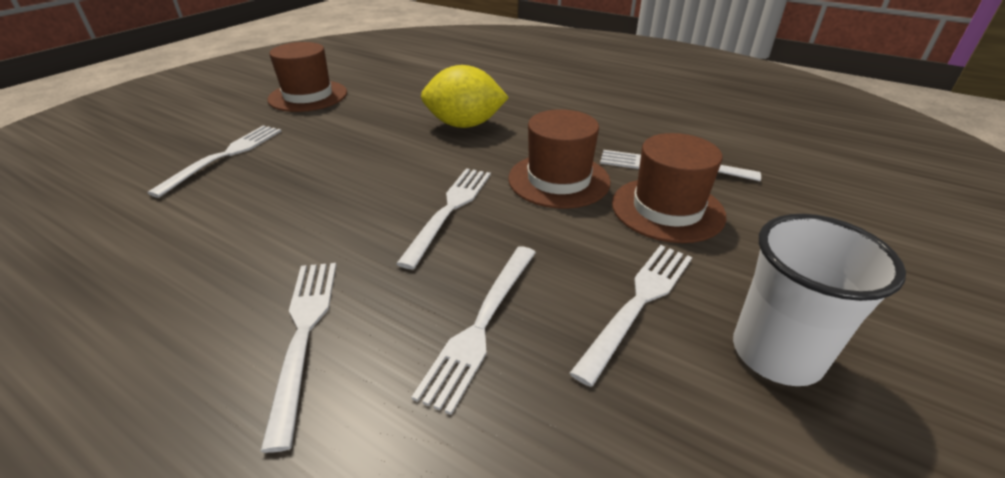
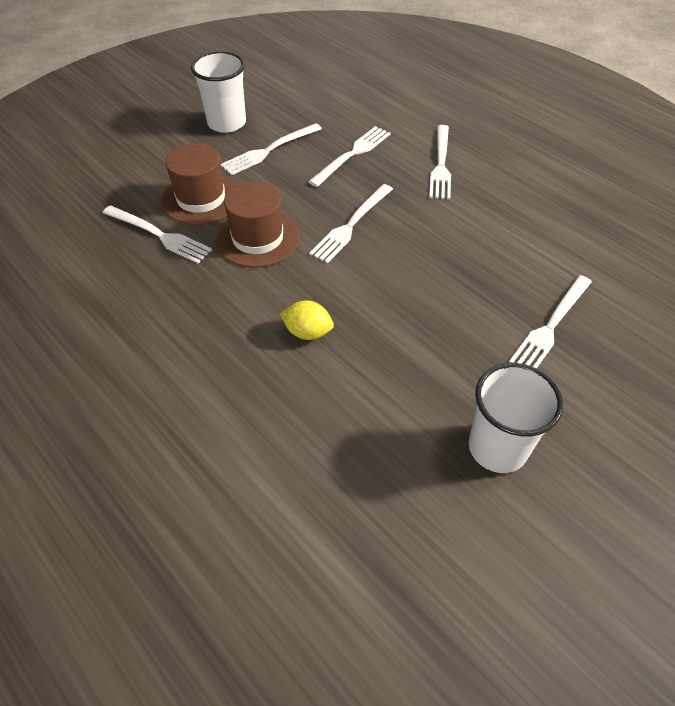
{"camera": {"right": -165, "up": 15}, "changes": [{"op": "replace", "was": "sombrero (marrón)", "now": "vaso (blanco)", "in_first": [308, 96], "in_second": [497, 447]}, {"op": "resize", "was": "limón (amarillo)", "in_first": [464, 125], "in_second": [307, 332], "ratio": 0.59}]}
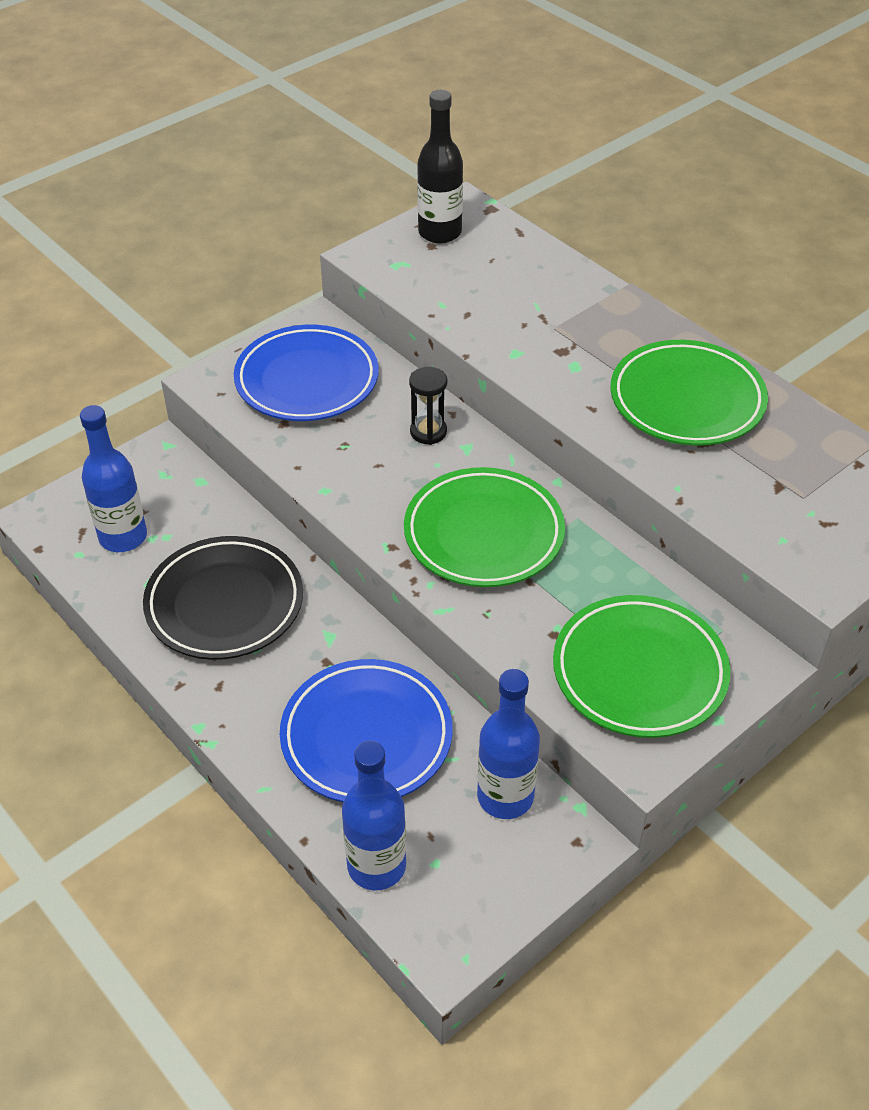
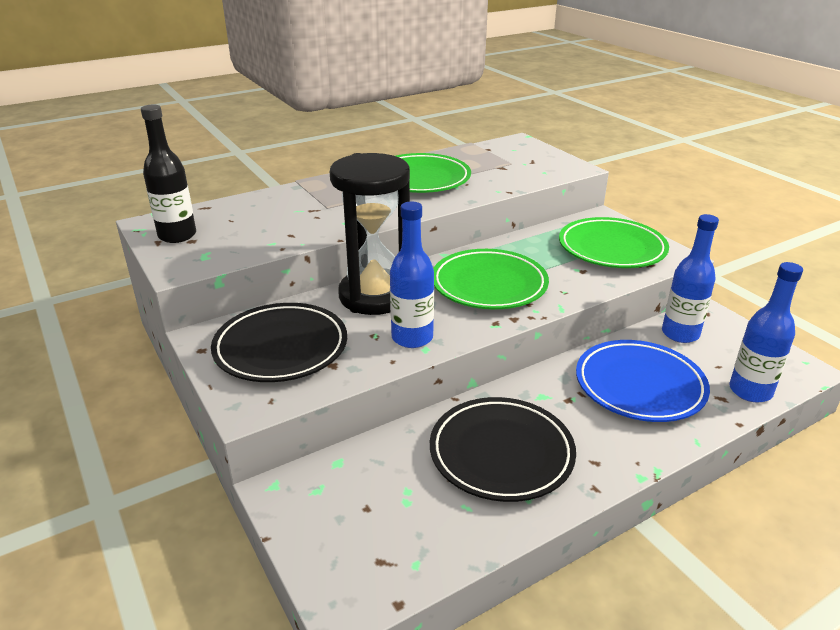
{"camera": {"right": -80, "up": -15}, "changes": [{"op": "recolor", "was": "plato (azul)", "now": "plato (negro)", "in_first": [307, 380], "in_second": [281, 348]}, {"op": "resize", "was": "reloj de arena (negro)", "in_first": [428, 432], "in_second": [375, 296], "ratio": 2.44}, {"op": "move", "was": "botella (azul)", "in_first": [123, 537], "in_second": [412, 338]}]}
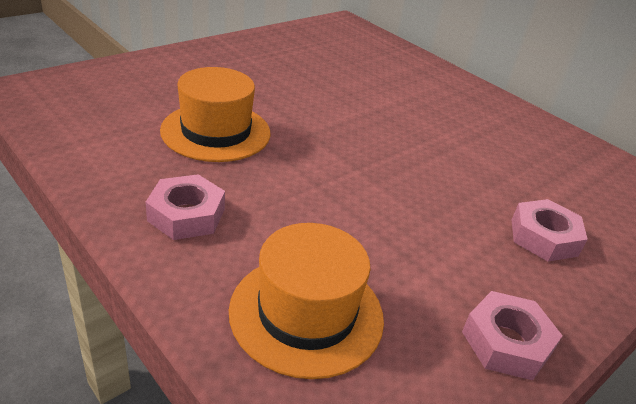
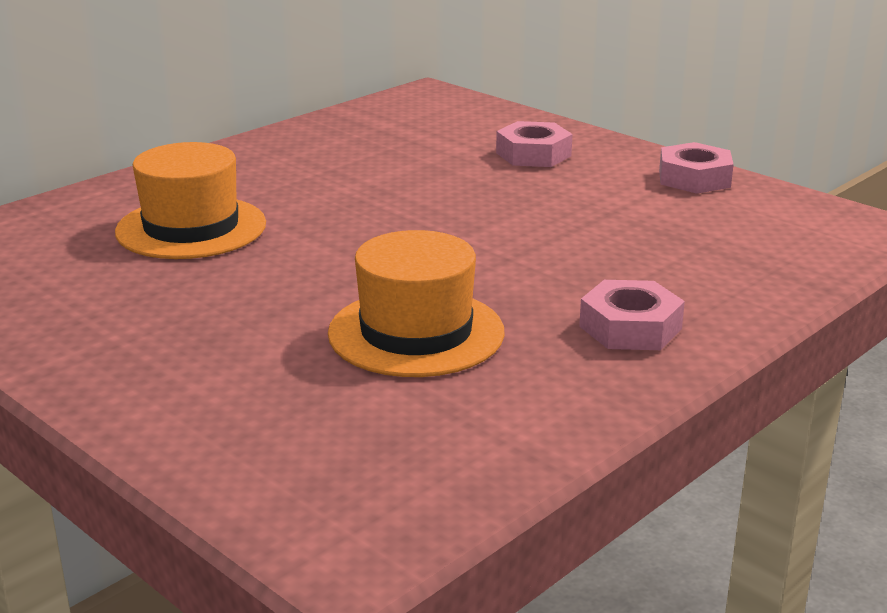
{"camera": {"right": -90, "up": -10}, "changes": [{"op": "move", "was": "sombrero (naranja)", "in_first": [306, 313], "in_second": [191, 228]}]}
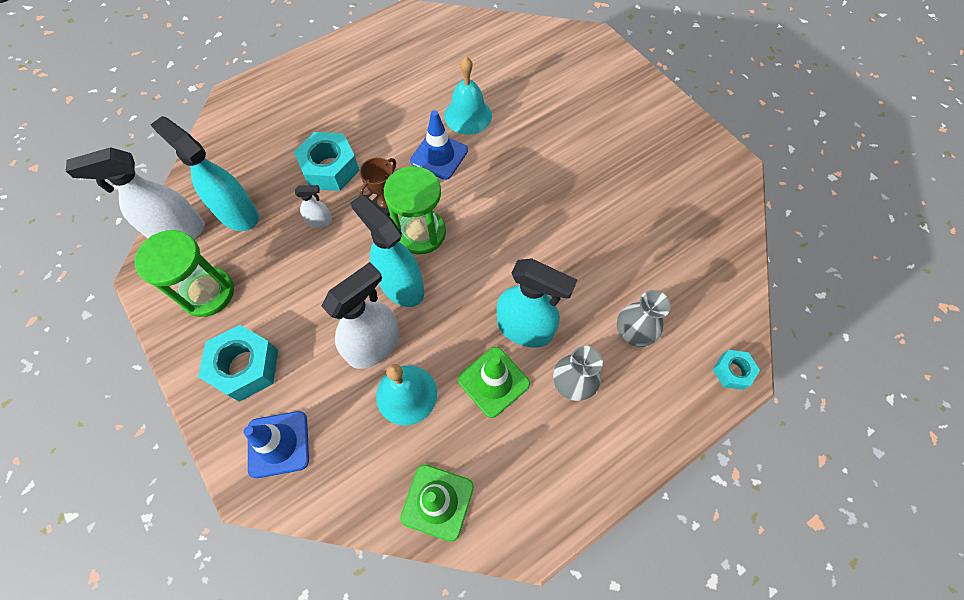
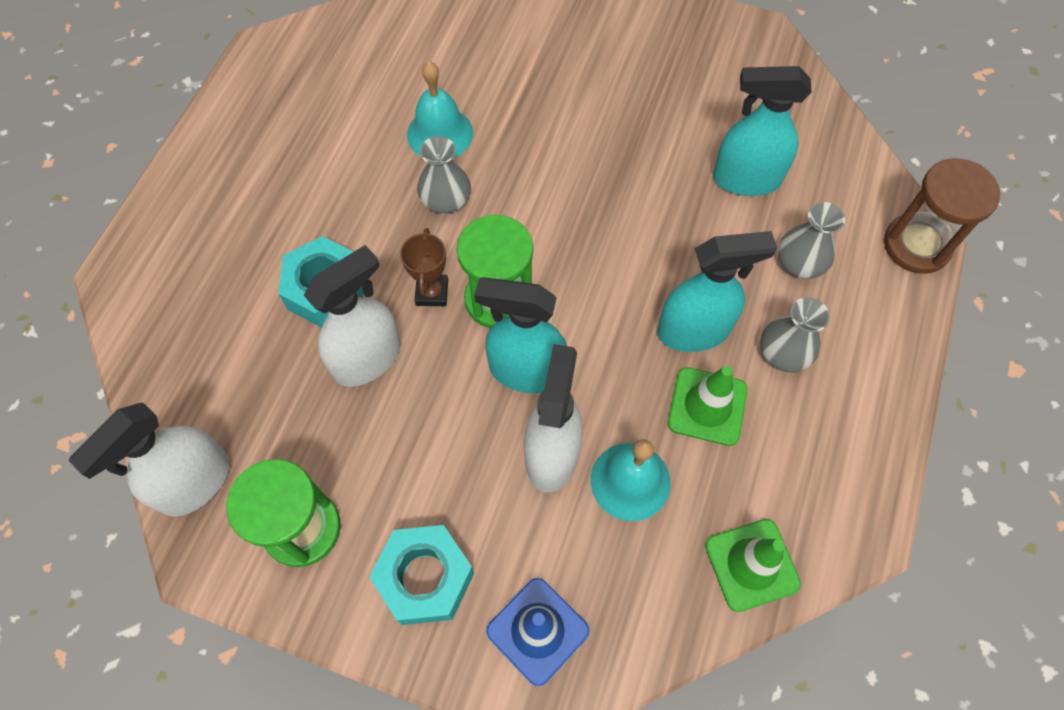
{"camera": {"right": -35, "up": 0}, "changes": [{"op": "replace", "was": "cono de tráfico (azul)", "now": "florero (gris)", "in_first": [439, 156], "in_second": [445, 199]}, {"op": "move", "was": "pulverizador (turquesa)", "in_first": [237, 214], "in_second": [745, 179]}, {"op": "resize", "was": "pulverizador (blanco)", "in_first": [319, 221], "in_second": [368, 358], "ratio": 2.11}, {"op": "replace", "was": "tuerca (turquesa)", "now": "reloj de arena (marrón)", "in_first": [732, 372], "in_second": [916, 245]}]}
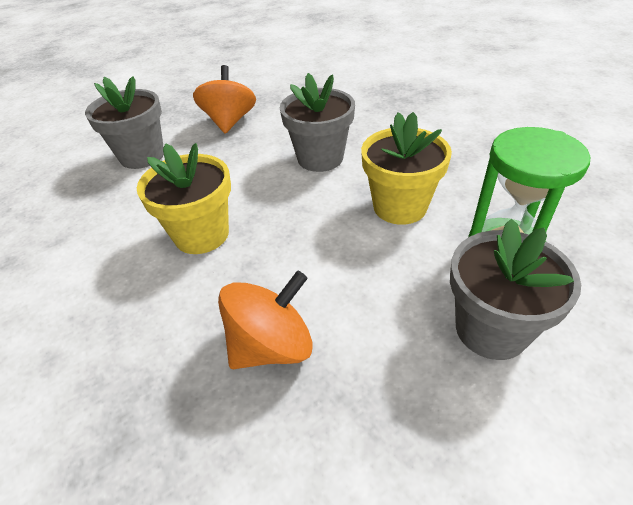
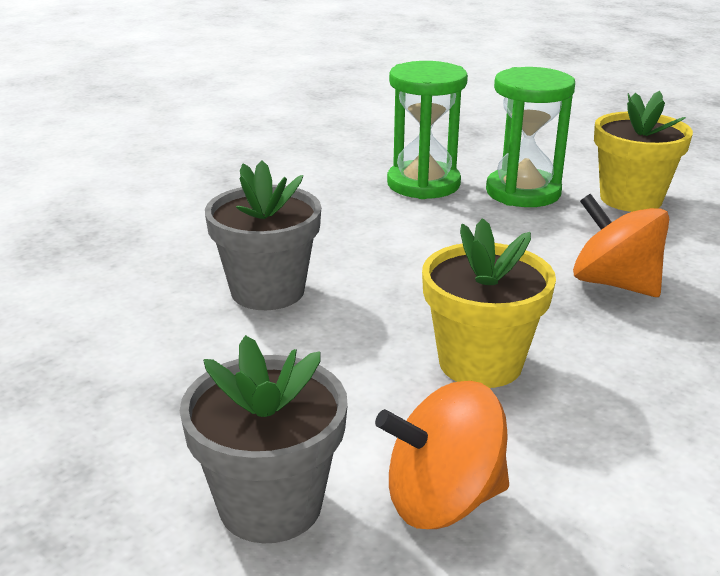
{"camera": {"right": -105, "up": -15}, "changes": [{"op": "move", "was": "peonza (naranja)", "in_first": [229, 121], "in_second": [443, 500]}, {"op": "move", "was": "maceta (amarillo)", "in_first": [400, 207], "in_second": [631, 199]}, {"op": "replace", "was": "maceta (gris)", "now": "reloj de arena (verde)", "in_first": [491, 329], "in_second": [523, 192]}]}
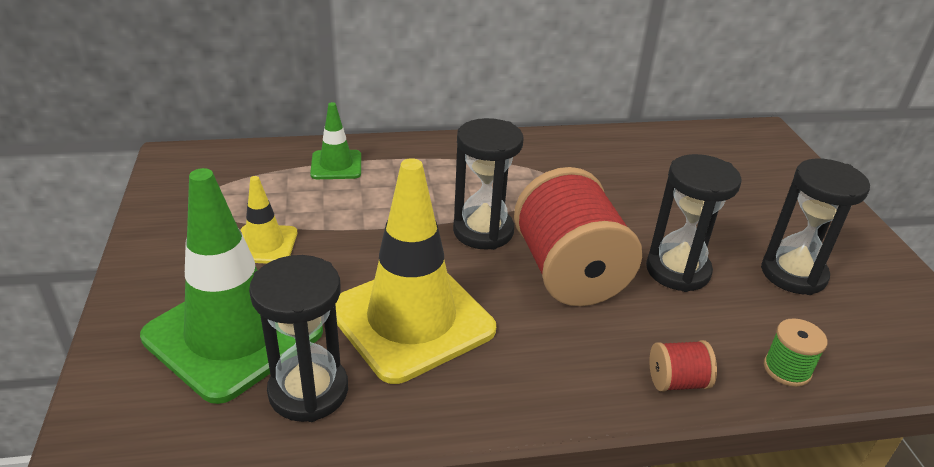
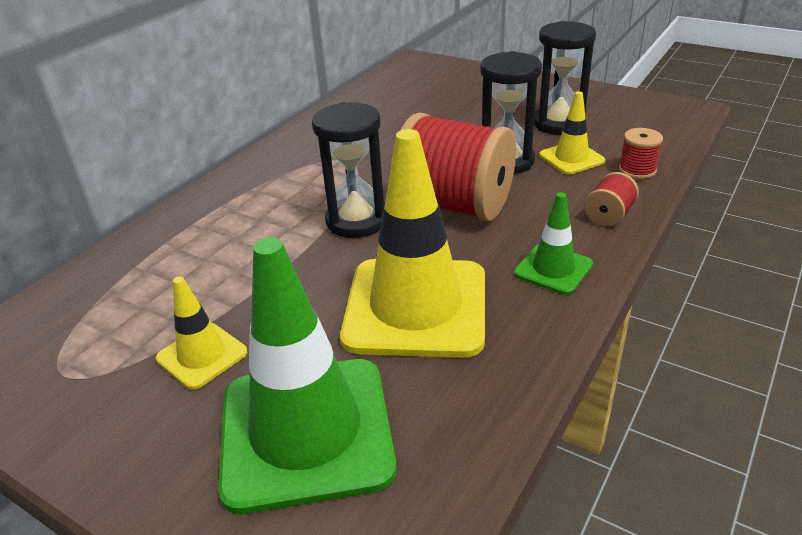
{"camera": {"right": -45, "up": 0}, "changes": [{"op": "move", "was": "cono de tráfico (verde)", "in_first": [336, 165], "in_second": [553, 269]}, {"op": "delete", "was": "reloj de arena (negro)", "in_first": [308, 391]}, {"op": "recolor", "was": "carrete (verde)", "now": "carrete (rojo)", "in_first": [787, 369], "in_second": [637, 170]}, {"op": "insert", "now": "cono de tráfico (amarillo)", "in_second": [571, 158]}]}
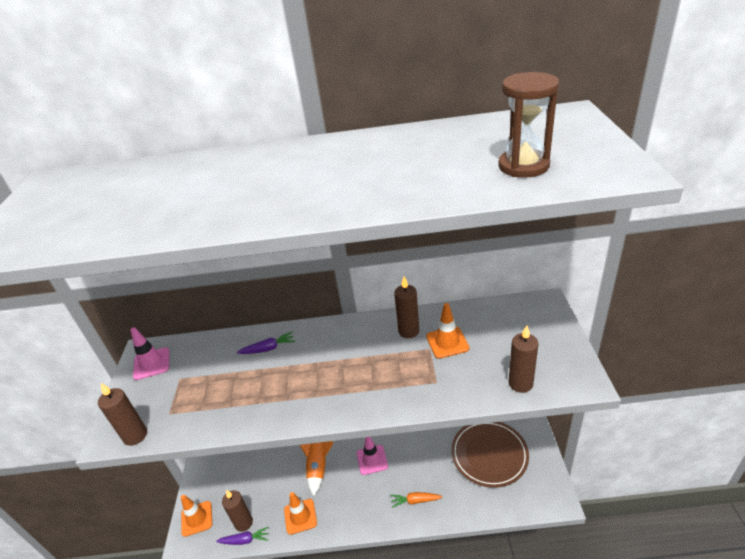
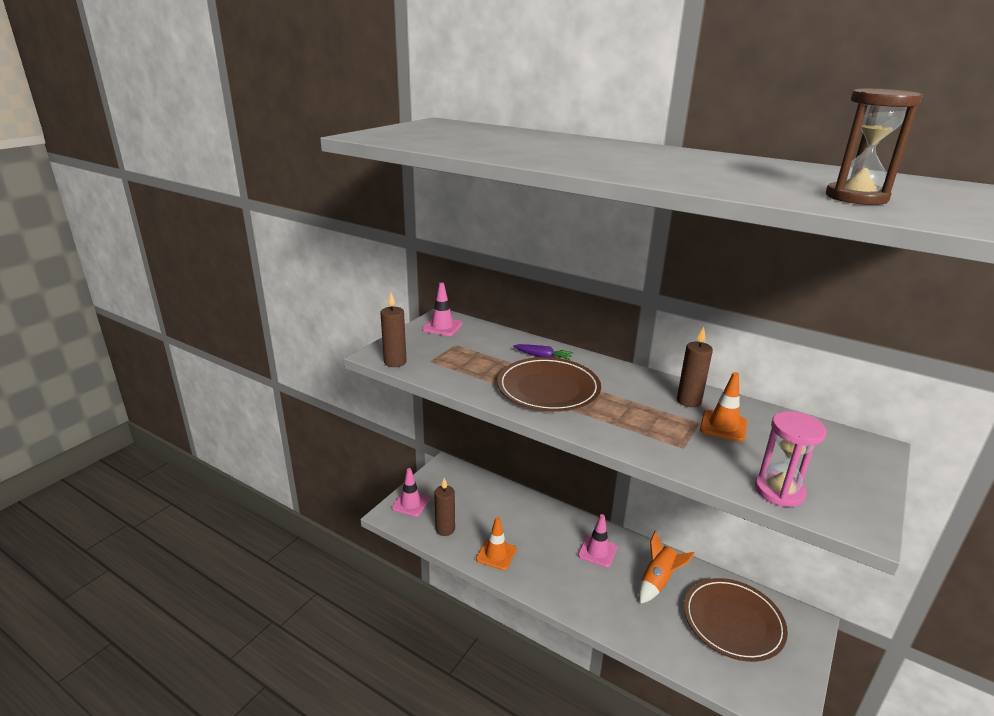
{"camera": {"right": 30, "up": -10}, "changes": [{"op": "replace", "was": "vela (marrón)", "now": "reloj de arena (rosa)", "in_first": [520, 383], "in_second": [779, 491]}, {"op": "move", "was": "cohete (naranja)", "in_first": [318, 468], "in_second": [658, 581]}, {"op": "delete", "was": "zanahoria (naranja)", "in_first": [415, 501]}, {"op": "recolor", "was": "cono de tráfico (naranja)", "now": "cono de tráfico (rosa)", "in_first": [197, 518], "in_second": [410, 503]}, {"op": "delete", "was": "zanahoria (morado)", "in_first": [245, 540]}, {"op": "insert", "now": "plato (marrón)", "in_second": [548, 388]}]}
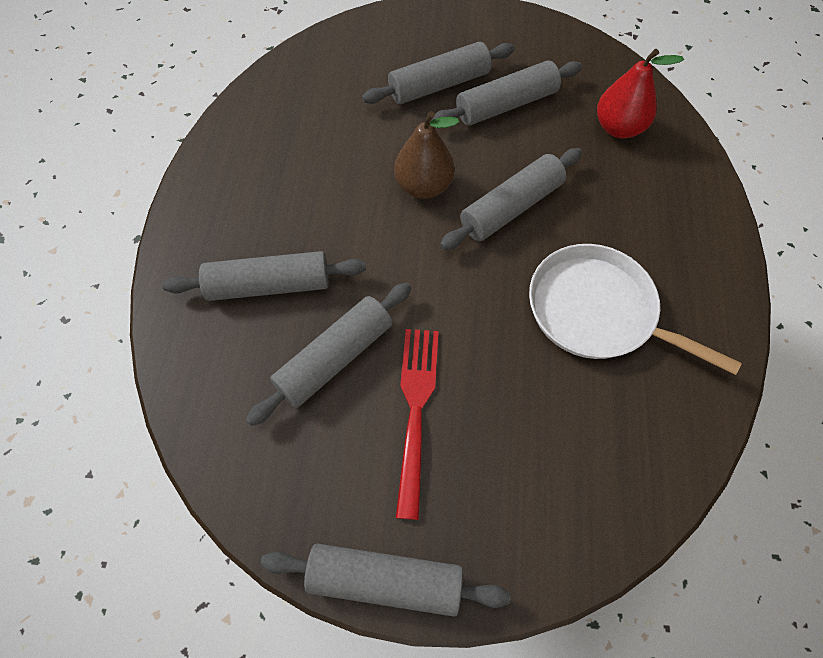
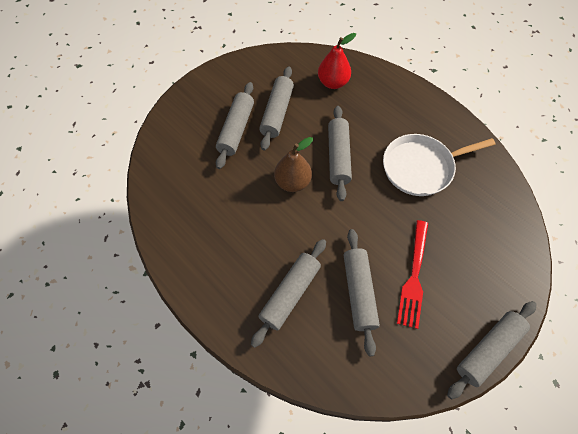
{"camera": {"right": -50, "up": 0}, "changes": [{"op": "rotate", "was": "tenedor (rojo)", "in_first": [416, 410], "in_second": [414, 276], "clockwise": -120}]}
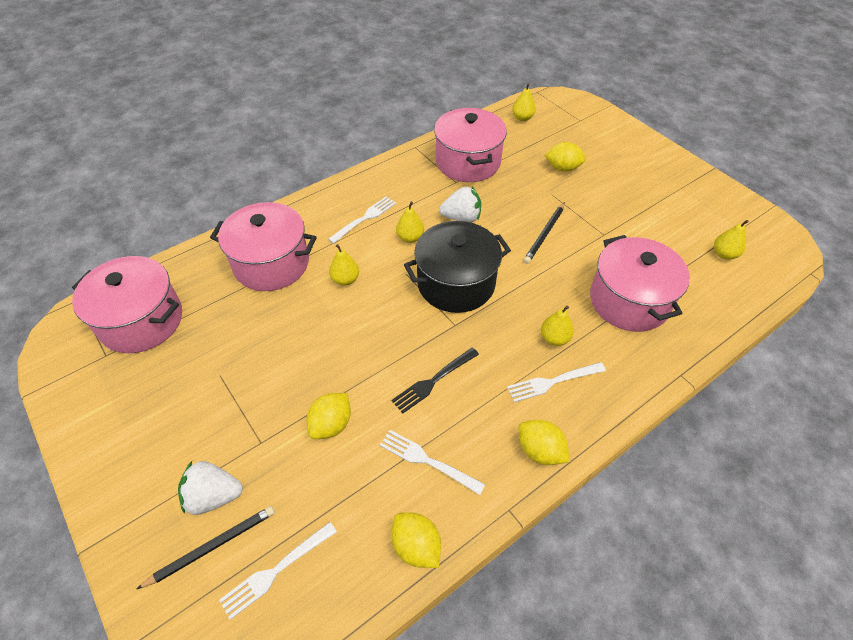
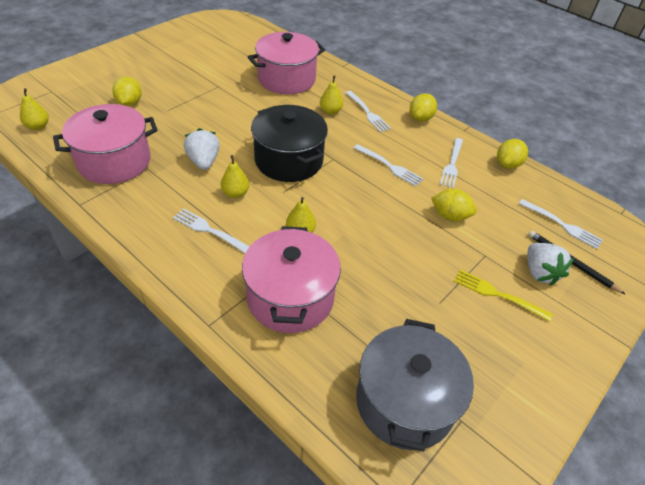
{"camera": {"right": -105, "up": -5}, "changes": [{"op": "delete", "was": "lápiz (negro)", "in_first": [544, 234]}, {"op": "delete", "was": "pera (amarillo)", "in_first": [724, 254]}, {"op": "recolor", "was": "olla (rosa)", "now": "olla (gris)", "in_first": [141, 321], "in_second": [405, 402]}, {"op": "recolor", "was": "tenedor (negro)", "now": "tenedor (blanco)", "in_first": [433, 381], "in_second": [389, 166]}, {"op": "insert", "now": "tenedor (amarillo)", "in_second": [498, 294]}]}
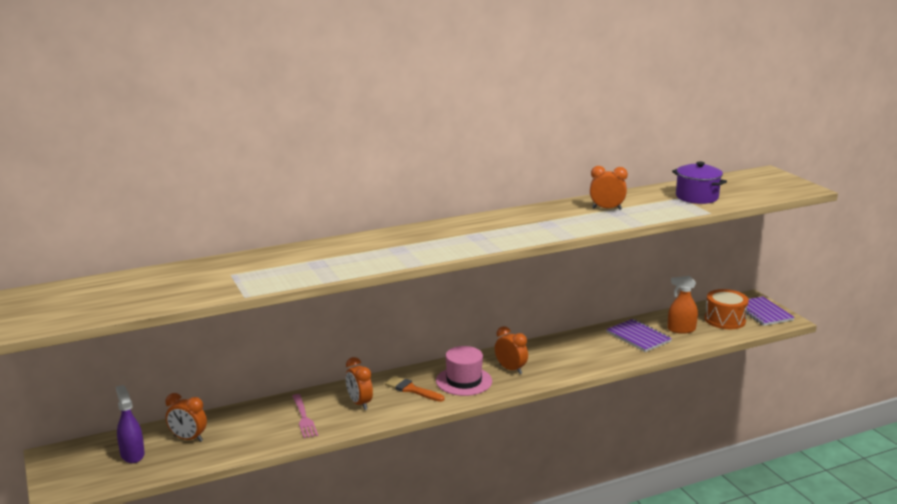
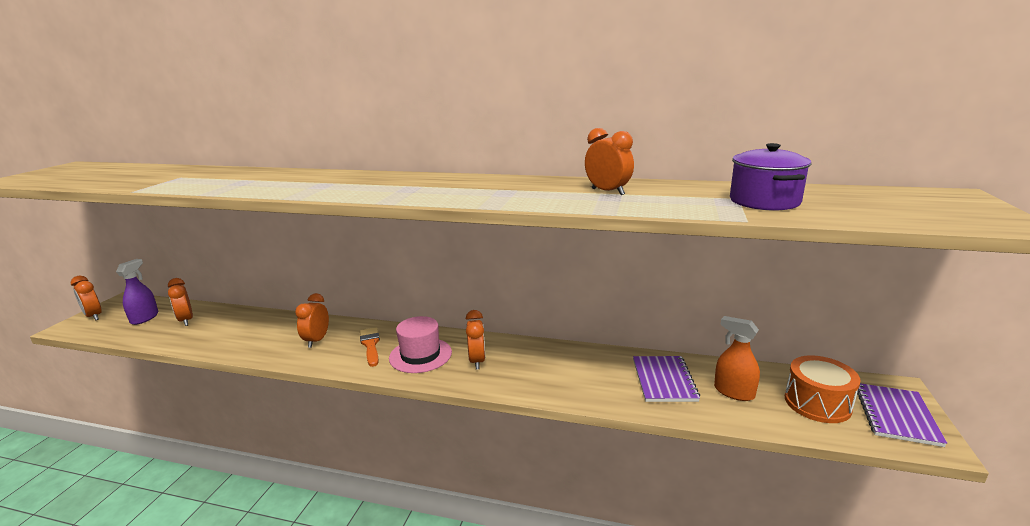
{"camera": {"right": 40, "up": 0}, "changes": [{"op": "delete", "was": "tenedor (rosa)", "in_first": [304, 418]}, {"op": "insert", "now": "despertador (naranja)", "in_second": [94, 316]}]}
